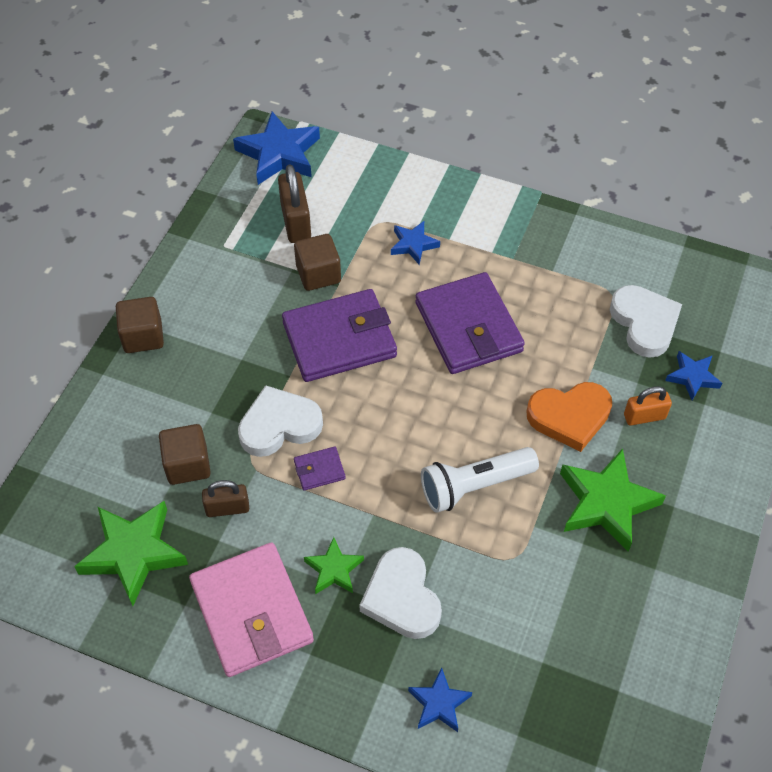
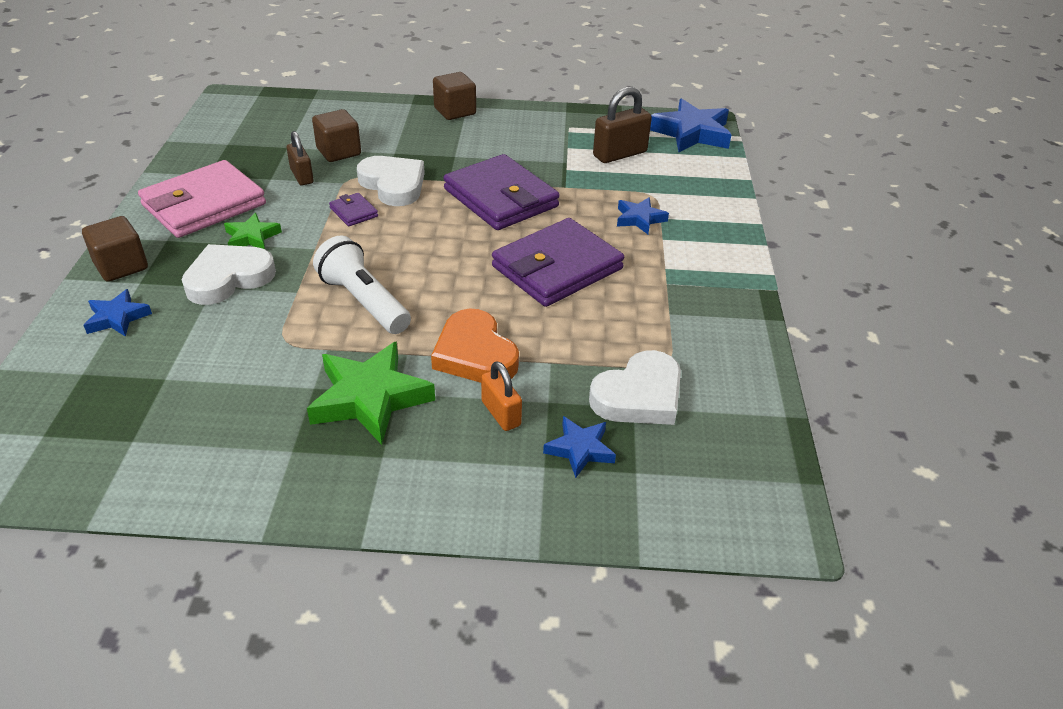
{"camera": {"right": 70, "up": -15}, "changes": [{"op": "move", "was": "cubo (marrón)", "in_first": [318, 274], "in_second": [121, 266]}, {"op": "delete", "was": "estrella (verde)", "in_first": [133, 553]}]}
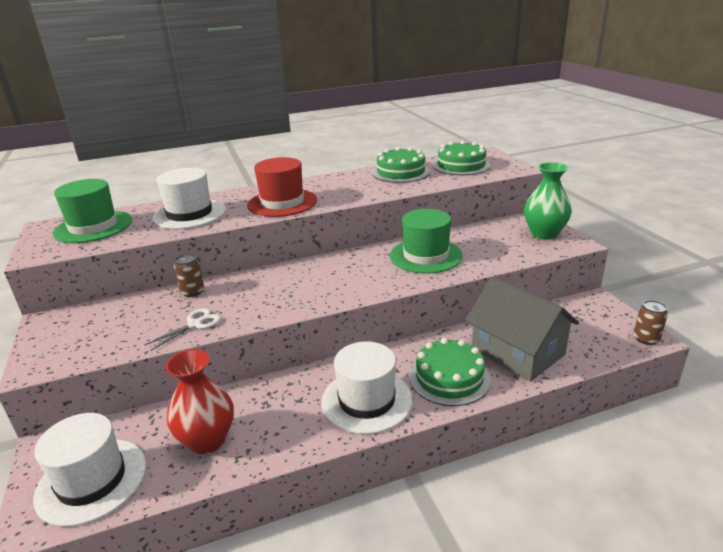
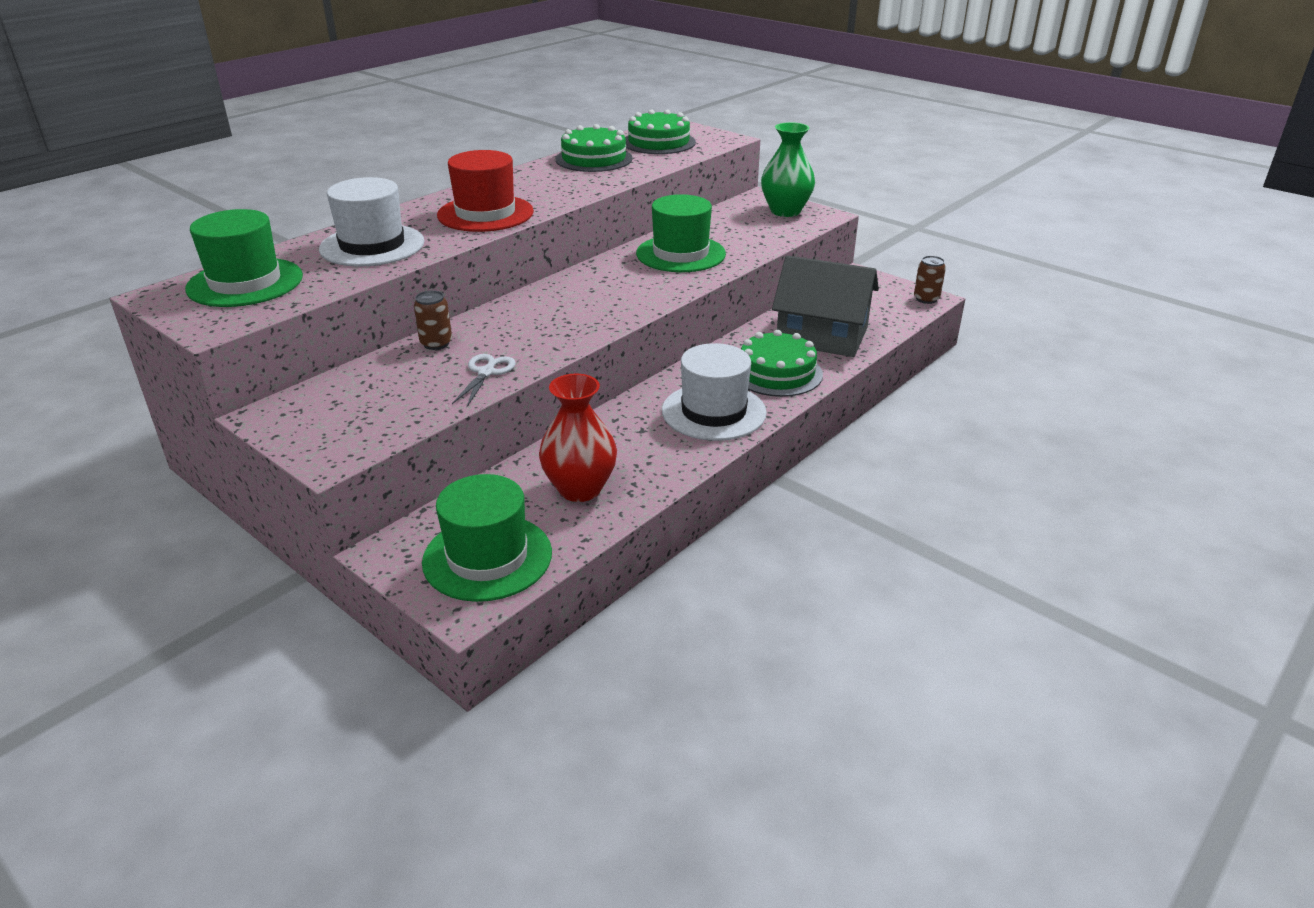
{"camera": {"right": -30, "up": 5}, "changes": [{"op": "recolor", "was": "sombrero (blanco)", "now": "sombrero (verde)", "in_first": [91, 480], "in_second": [487, 557]}]}
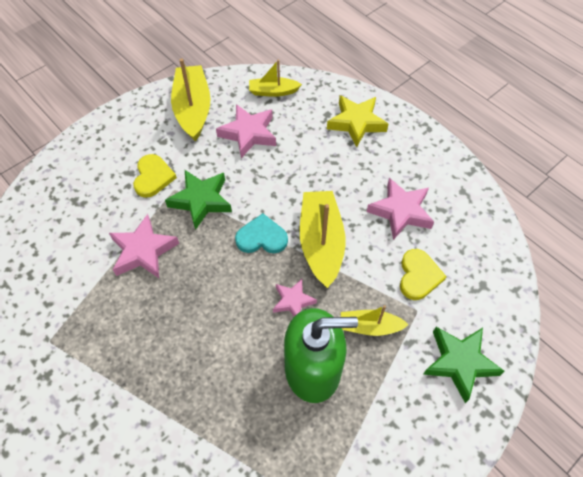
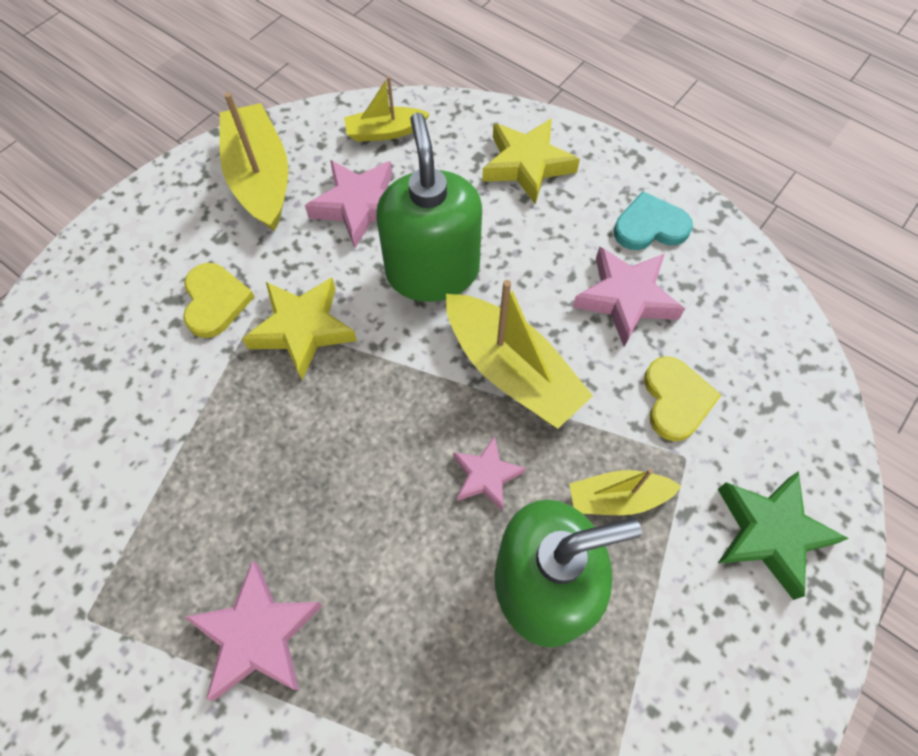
{"camera": {"right": -10, "up": 5}, "changes": [{"op": "recolor", "was": "estrella (verde)", "now": "estrella (amarillo)", "in_first": [201, 201], "in_second": [302, 329]}, {"op": "rotate", "was": "barco (amarillo)", "in_first": [321, 243], "in_second": [511, 370], "clockwise": 150}, {"op": "move", "was": "corazón (turquesa)", "in_first": [262, 237], "in_second": [650, 226]}, {"op": "move", "was": "estrella (rosa)", "in_first": [143, 251], "in_second": [258, 634]}, {"op": "insert", "now": "dispensador de jabón (verde)", "in_second": [432, 271]}]}
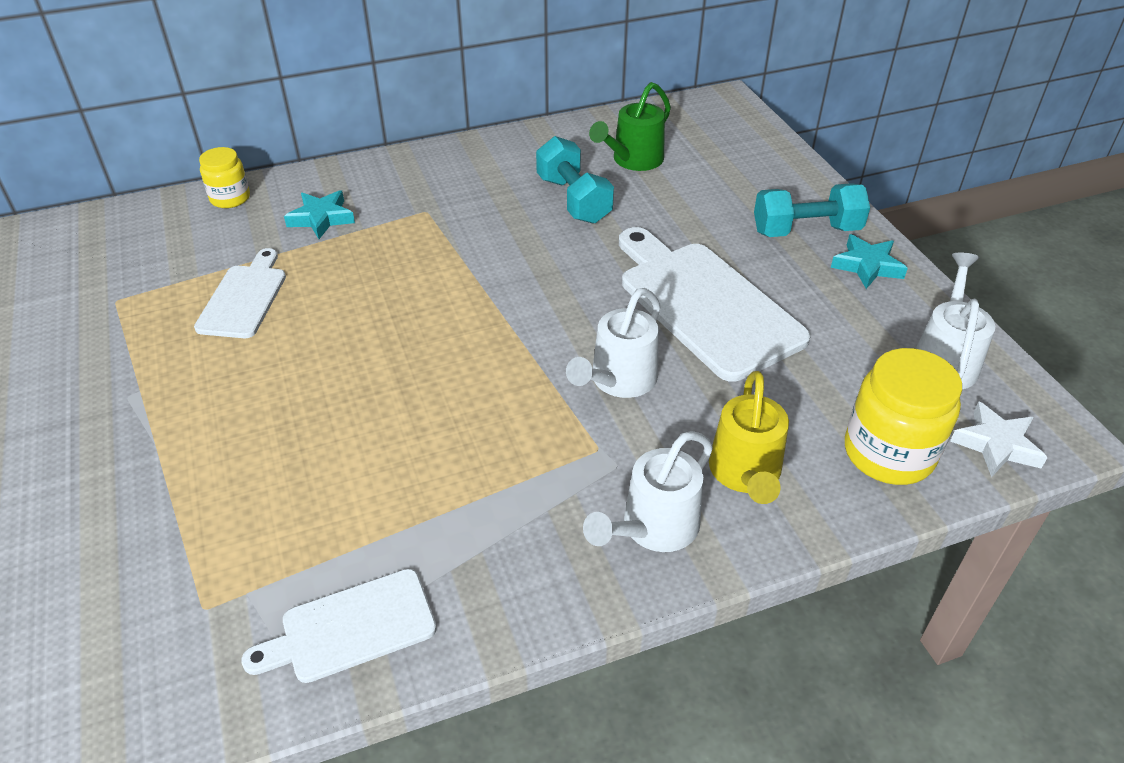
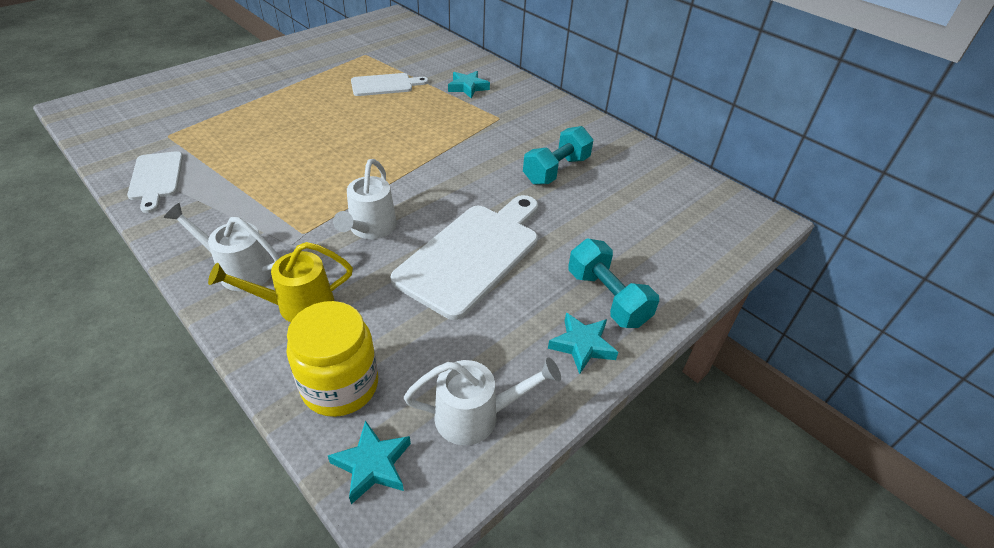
{"camera": {"right": 65, "up": 0}, "changes": [{"op": "delete", "was": "regadera (verde)", "in_first": [632, 161]}, {"op": "delete", "was": "tarro (amarillo)", "in_first": [230, 198]}, {"op": "rotate", "was": "regadera (blanco)", "in_first": [618, 381], "in_second": [370, 229], "clockwise": -90}, {"op": "recolor", "was": "estrella (blanco)", "now": "estrella (turquesa)", "in_first": [996, 445], "in_second": [372, 465]}, {"op": "rotate", "was": "tabla de cortar (blanco)", "in_first": [351, 628], "in_second": [156, 178], "clockwise": -150}]}
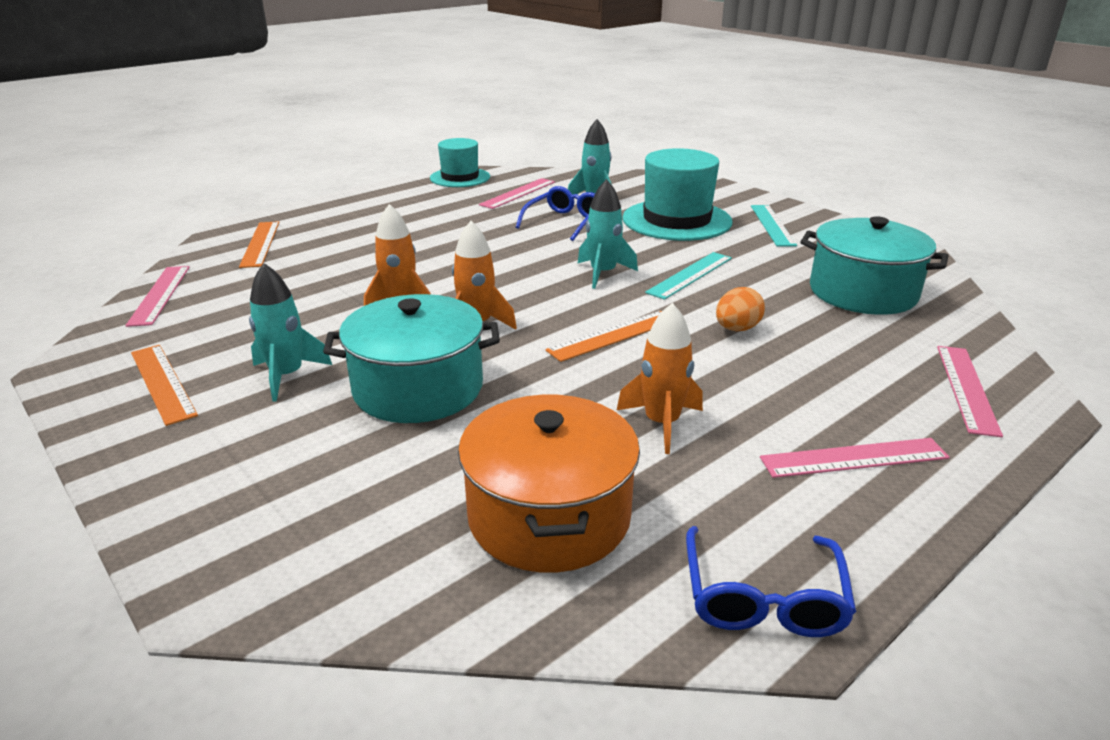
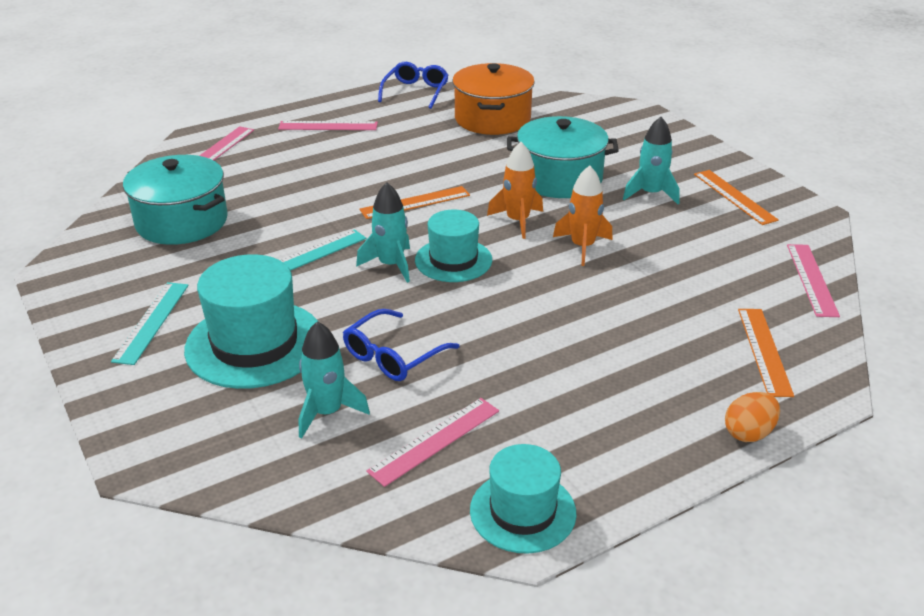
{"camera": {"right": -170, "up": 5}, "changes": [{"op": "move", "was": "huevo (naranja)", "in_first": [737, 329], "in_second": [748, 433]}, {"op": "delete", "was": "cohete (naranja)", "in_first": [661, 423]}, {"op": "insert", "now": "sombrero (turquesa)", "in_second": [453, 260]}]}
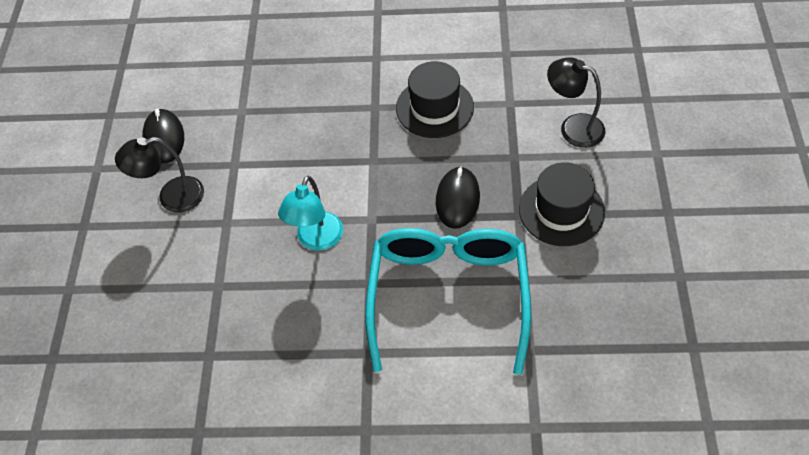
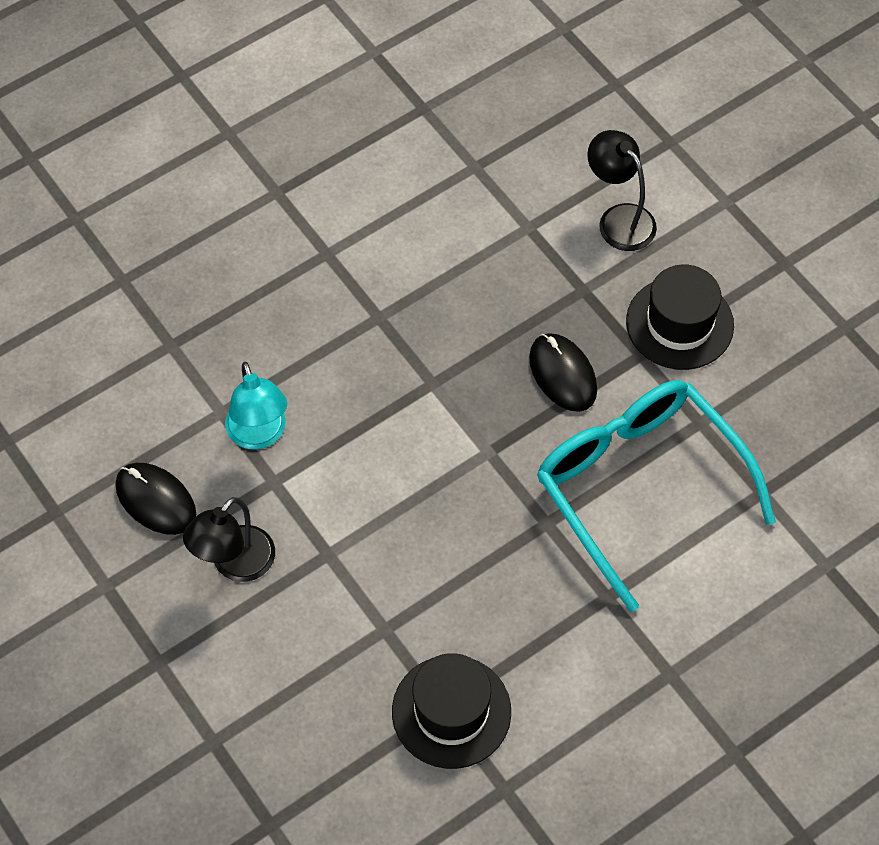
{"camera": {"right": -40, "up": 5}, "changes": [{"op": "rotate", "was": "lámpara (negro)", "in_first": [573, 127], "in_second": [619, 219], "clockwise": 60}, {"op": "move", "was": "sombrero (negro)", "in_first": [434, 108], "in_second": [451, 711]}, {"op": "move", "was": "lámpara (turquesa)", "in_first": [316, 240], "in_second": [259, 435]}]}
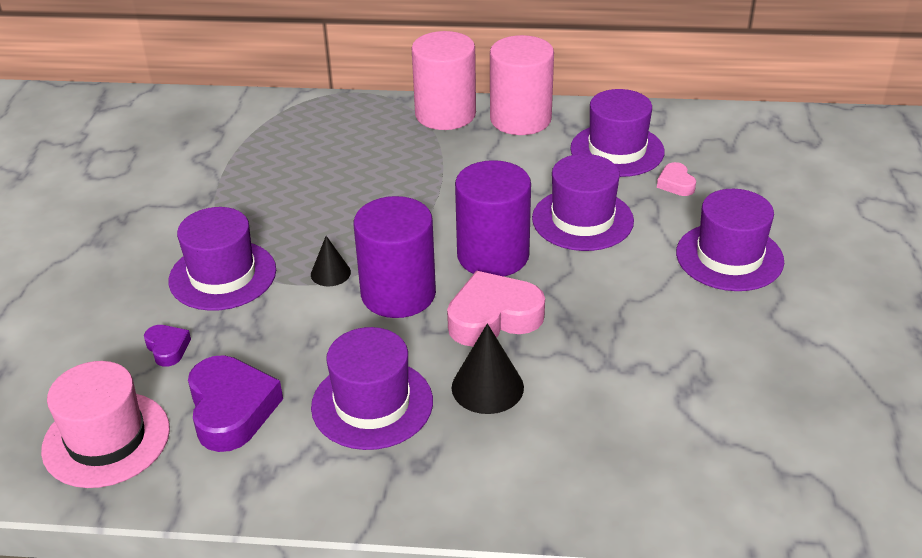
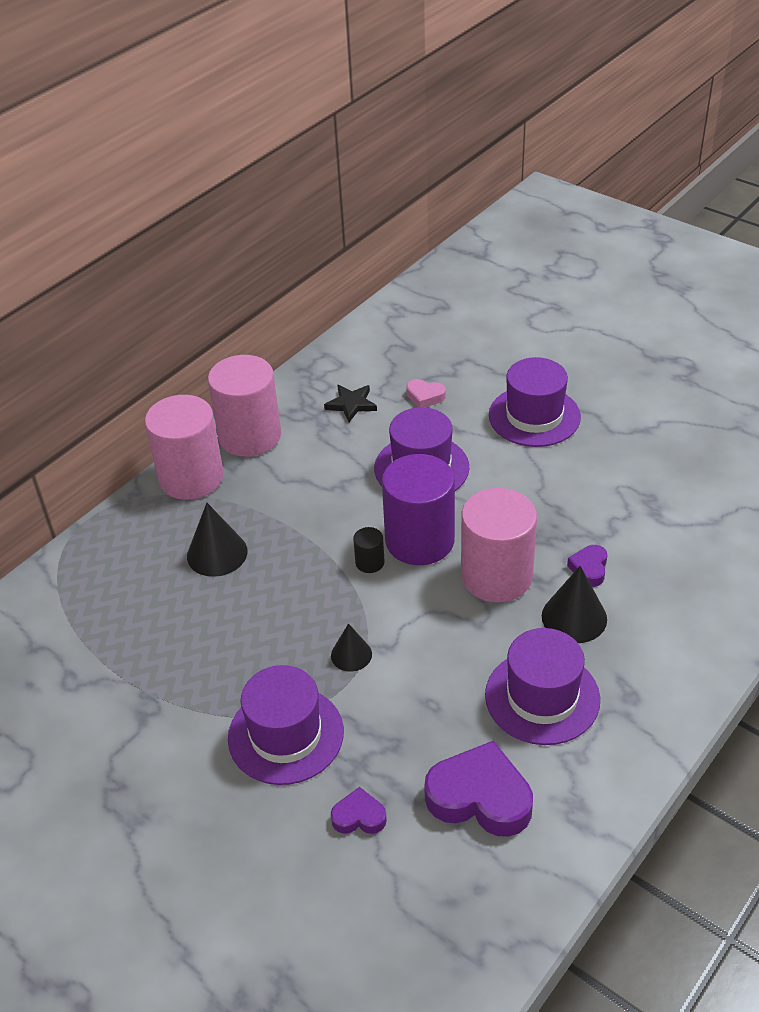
{"camera": {"right": -55, "up": 5}, "changes": [{"op": "replace", "was": "sombrero (morado)", "now": "estrella (negro)", "in_first": [617, 150], "in_second": [351, 404]}, {"op": "delete", "was": "cilindro (morado)", "in_first": [398, 294]}, {"op": "replace", "was": "corazón (rosa)", "now": "cilindro (rosa)", "in_first": [493, 317], "in_second": [496, 576]}, {"op": "delete", "was": "sombrero (rosa)", "in_first": [106, 439]}, {"op": "insert", "now": "cono (negro)", "in_second": [217, 553]}, {"op": "insert", "now": "cilindro (negro)", "in_second": [369, 562]}, {"op": "insert", "now": "corazón (morado)", "in_second": [589, 568]}]}
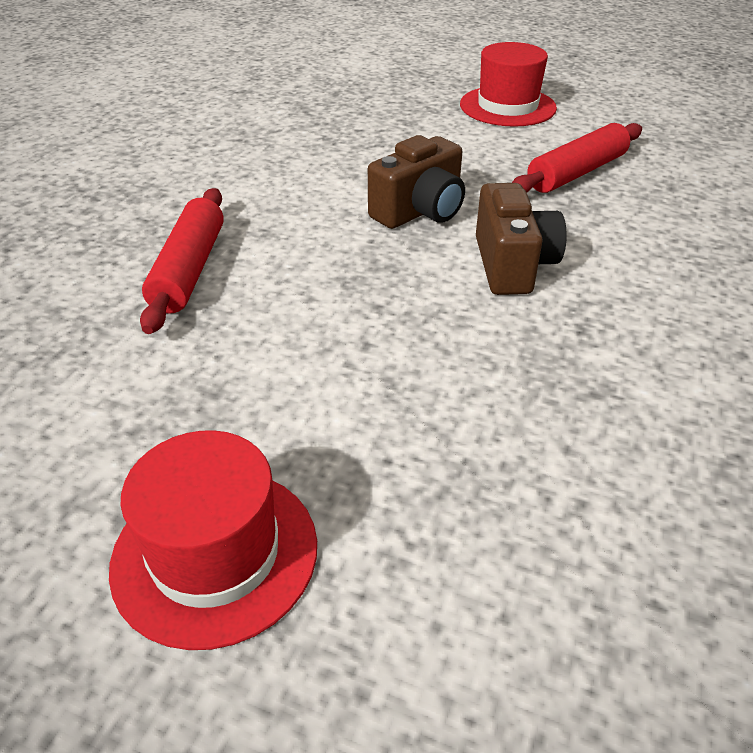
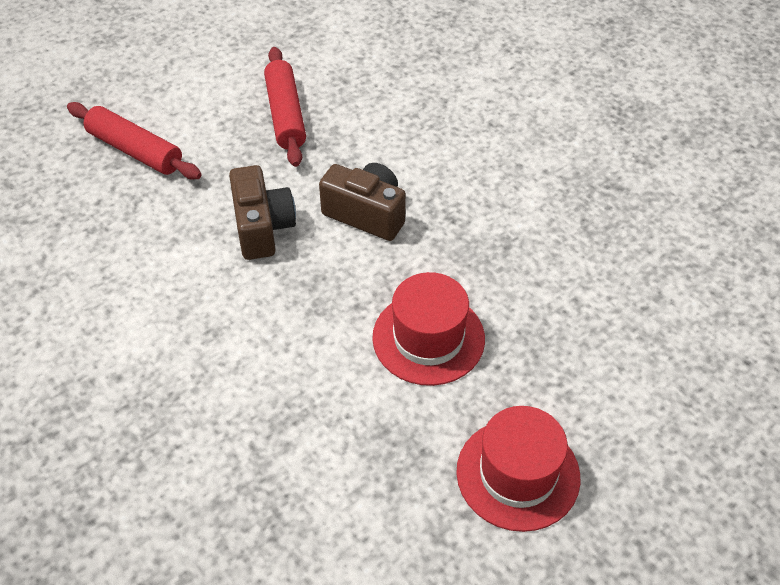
{"camera": {"right": -60, "up": 10}, "changes": [{"op": "move", "was": "sombrero (rojo)", "in_first": [507, 106], "in_second": [428, 338]}, {"op": "move", "was": "rodillo (rojo)", "in_first": [189, 270], "in_second": [135, 150]}]}
